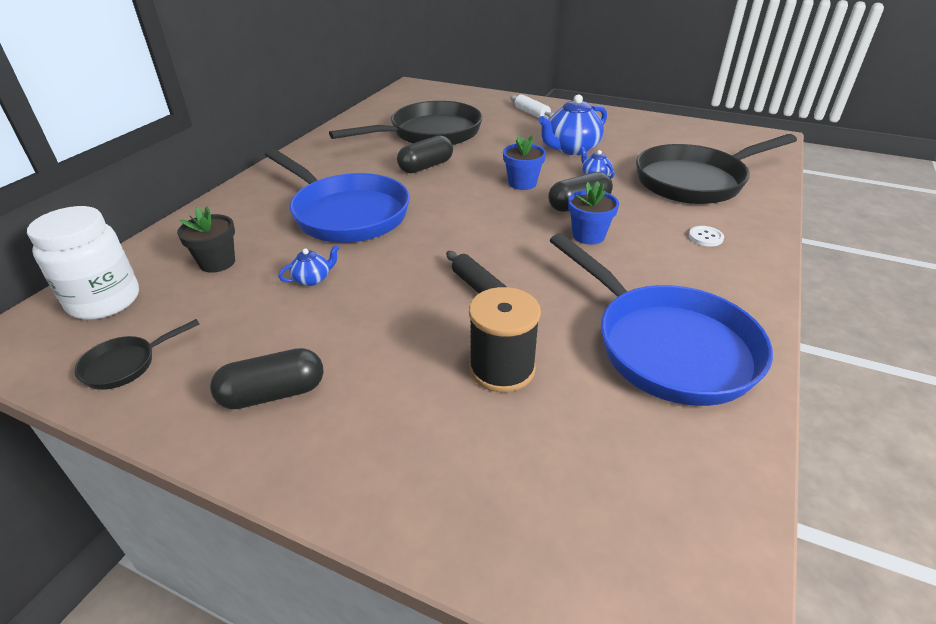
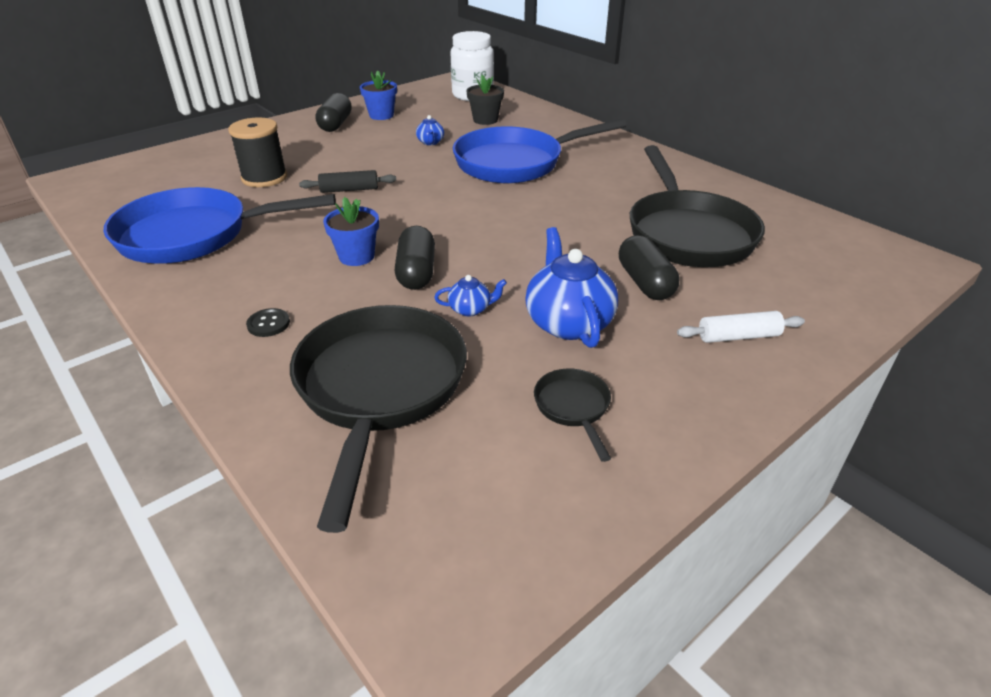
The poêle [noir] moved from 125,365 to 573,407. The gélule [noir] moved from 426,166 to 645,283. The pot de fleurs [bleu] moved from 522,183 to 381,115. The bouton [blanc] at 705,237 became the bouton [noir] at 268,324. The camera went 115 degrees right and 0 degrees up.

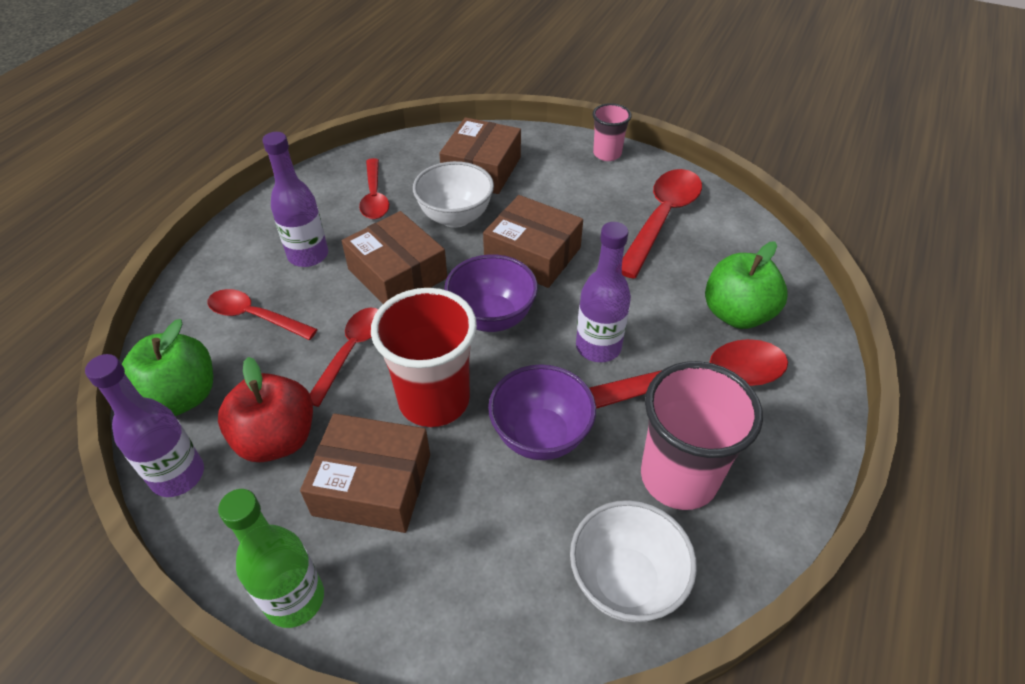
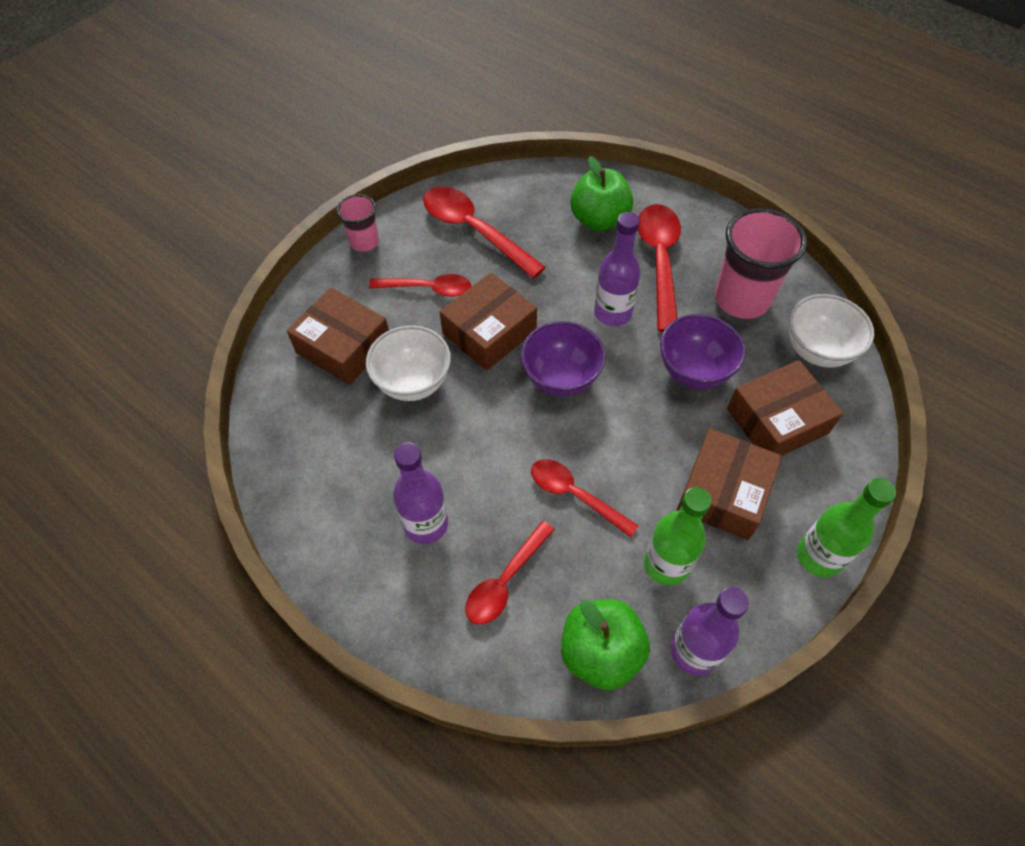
The pomme [rouge] at 277,439 was replaced by the bouteille [vert] at 666,564. The boîte [marron] moved from 397,274 to 777,421. The cuillère [rouge] moved from 374,197 to 428,289. The gobelet [rouge] at 434,400 disappeared. The camera went 75 degrees left and 10 degrees up.

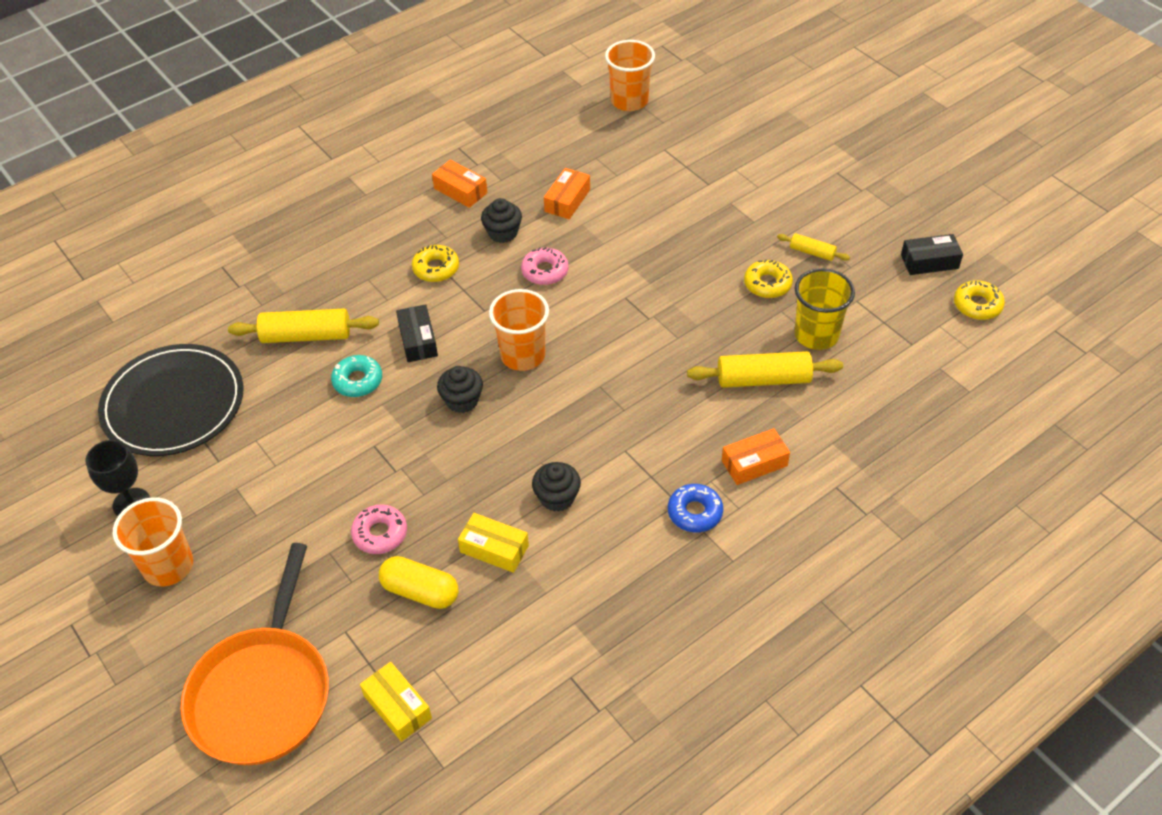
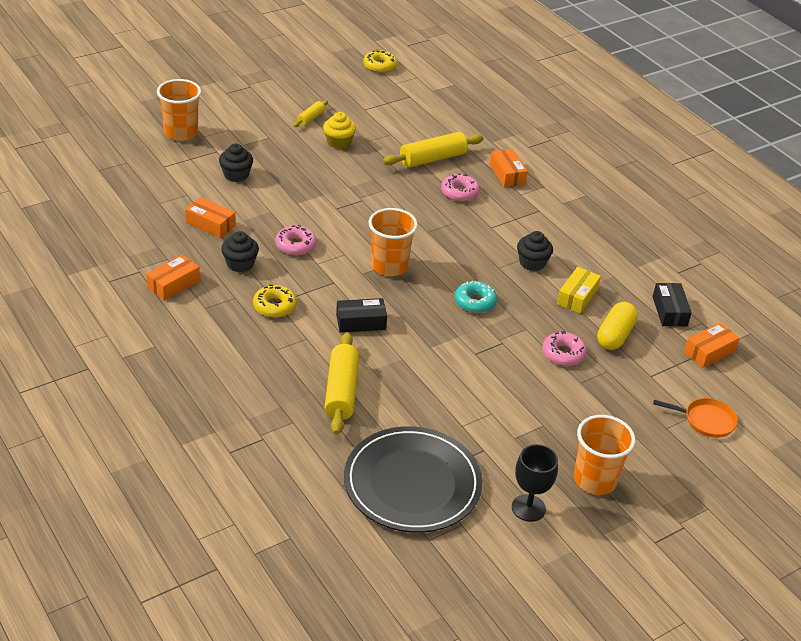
The poêle [orange] at 263,692 changed to 0.46 times the size. The beignet [turquoise] moved from 358,381 to 475,302. The boîte [jaune] at 397,707 became the boîte [orange] at 709,352. The muffin [noir] moved from 462,400 to 236,175. The gobelet [orange] moved from 629,101 to 181,133. The beignet [bleu] at 695,512 disappeared. The rouleau à pâtisserie [jaune] at 763,379 turned 60 degrees clockwise. The beignet [jaune] at 767,284 was replaced by the muffin [jaune] at 338,142. The gobelet [jaune] at 816,335 disappeared. The boîte [noir] moved from 929,261 to 669,311. The beignet [rose] at 459,192 appeared. The camera went 90 degrees left and 10 degrees down.

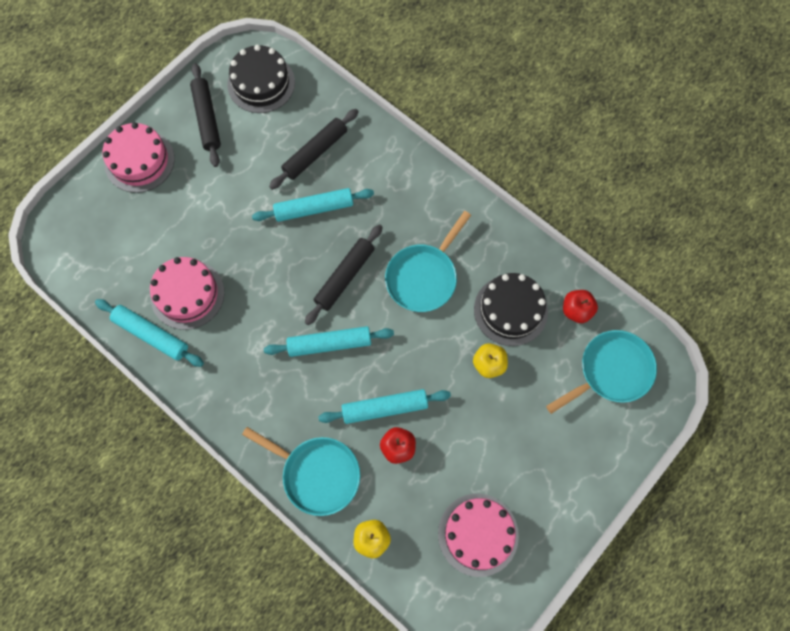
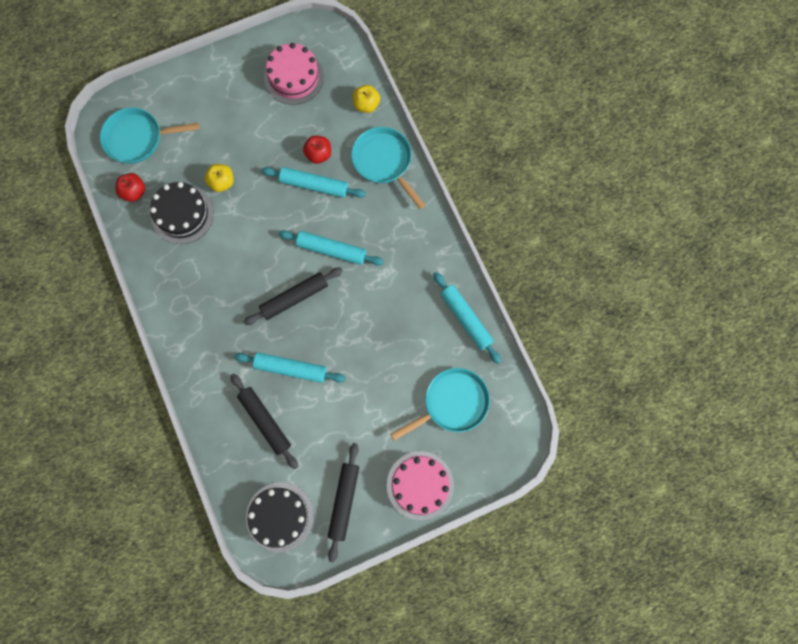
The gâteau [rose] at 187,294 disappeared. The rouleau à pâtisserie [noir] at 315,152 turned 75 degrees clockwise. The poêle [turquoise] moved from 424,277 to 452,403. The camera went 155 degrees left and 5 degrees up.

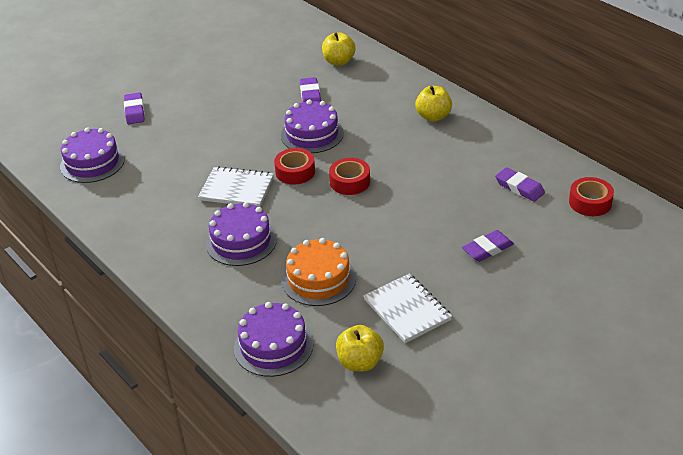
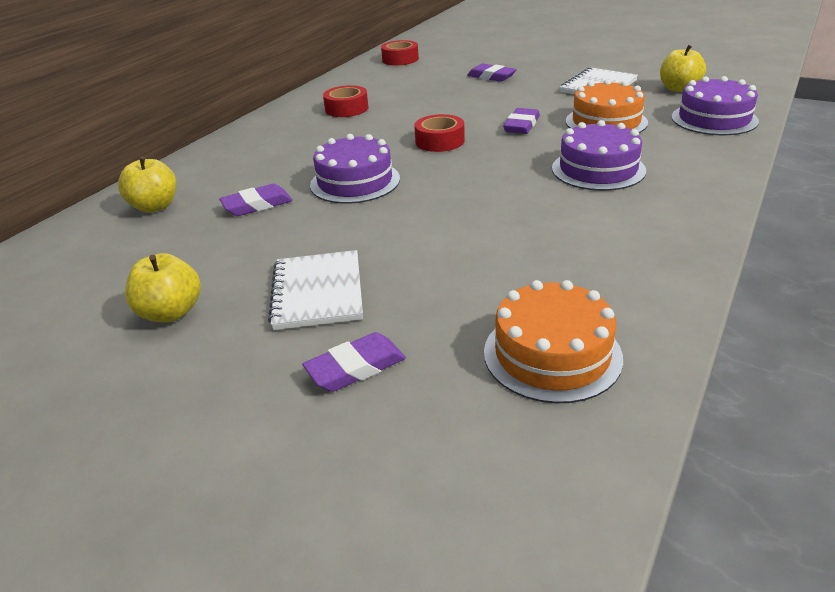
The gâteau [violet] at 92,162 became the gâteau [orange] at 552,354. The carnet [blanc] moved from 237,189 to 318,292. The ruban adhésif [rouge] moved from 295,172 to 346,109. The pomme [jaune] moved from 433,116 to 171,312. The gomme [violet] moved from 519,187 to 521,125. The camera went 110 degrees left and 5 degrees down.

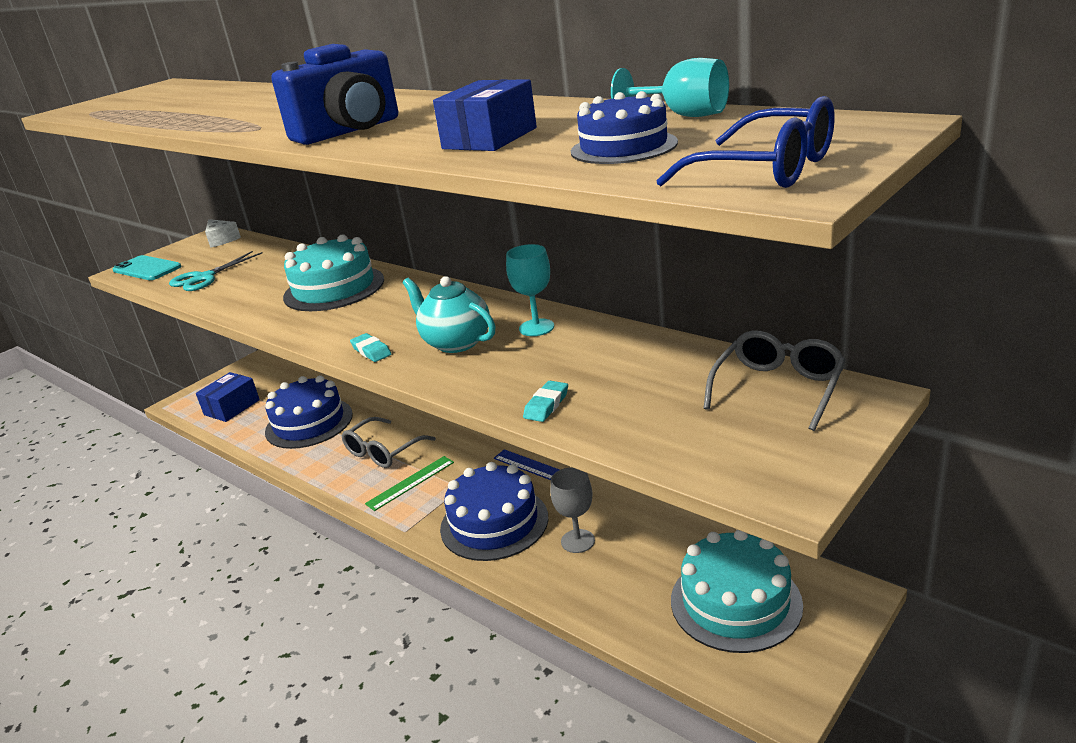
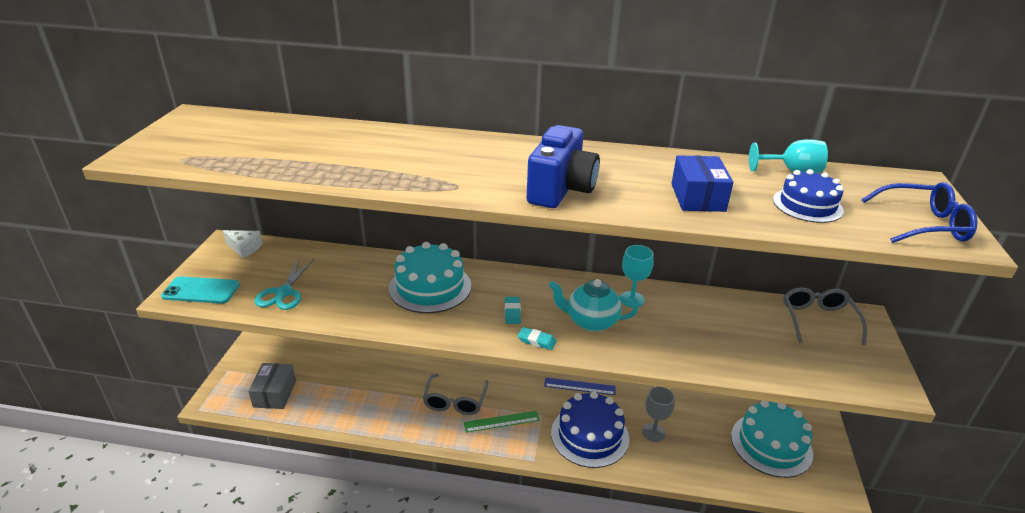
The boîte [bleu] at 232,407 became the boîte [gris] at 275,394. The gâteau [bleu] at 309,423 disappeared. The règle [vert] at 410,483 turned 60 degrees clockwise. The gomme [turquoise] moved from 546,405 to 512,312. The camera went 35 degrees left and 5 degrees up.

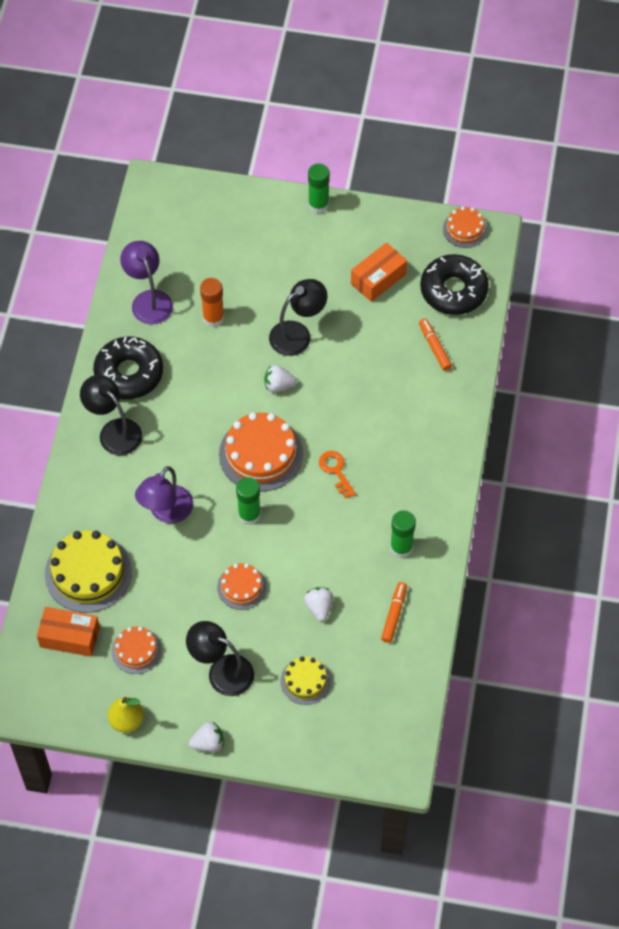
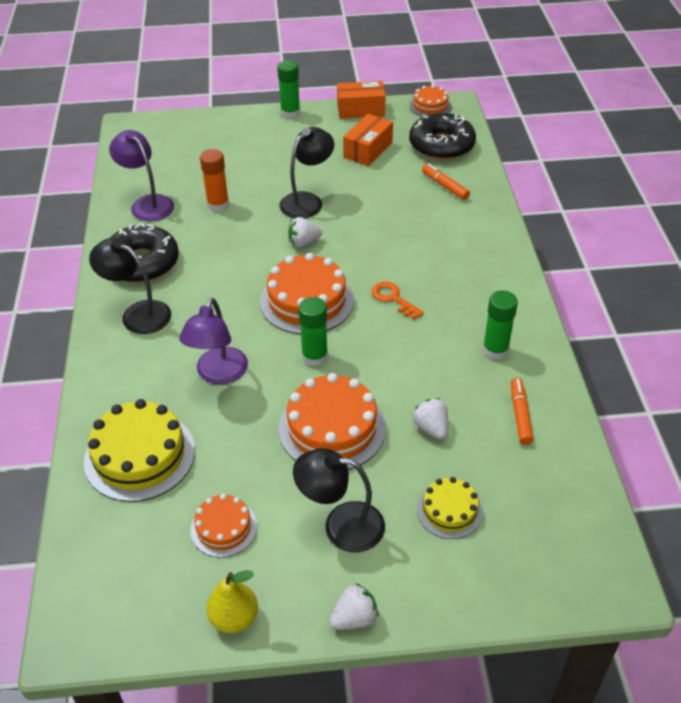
The boîte [orange] moved from 69,637 to 360,110. The gâteau [orange] at 241,587 changed to 1.77 times the size. The camera went 15 degrees left and 15 degrees down.

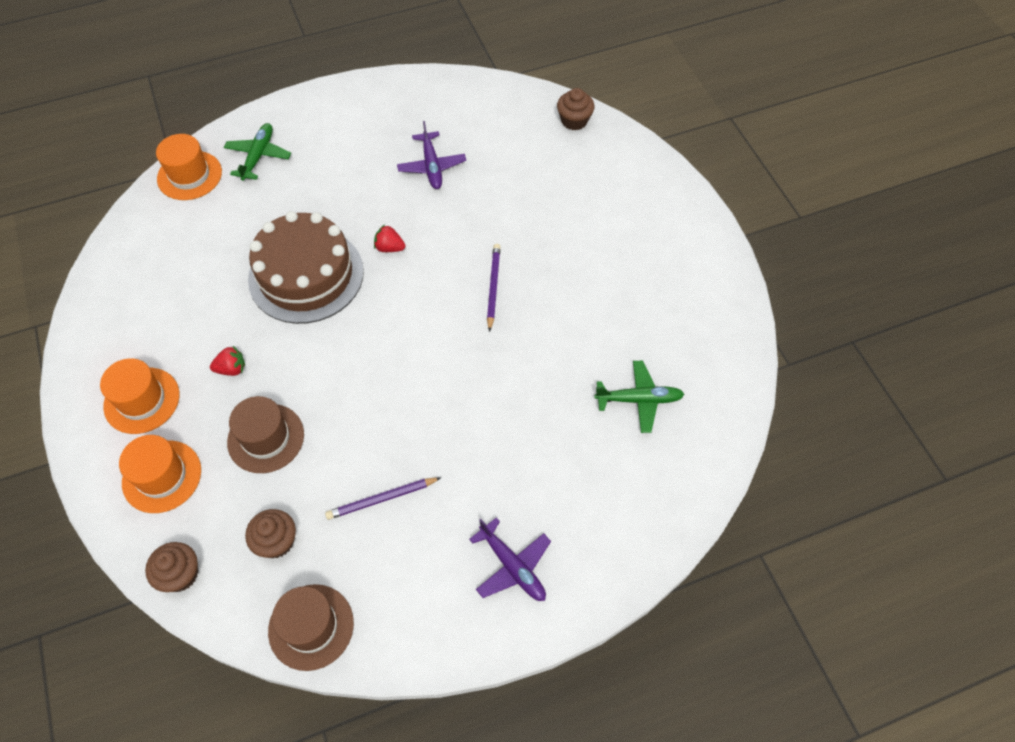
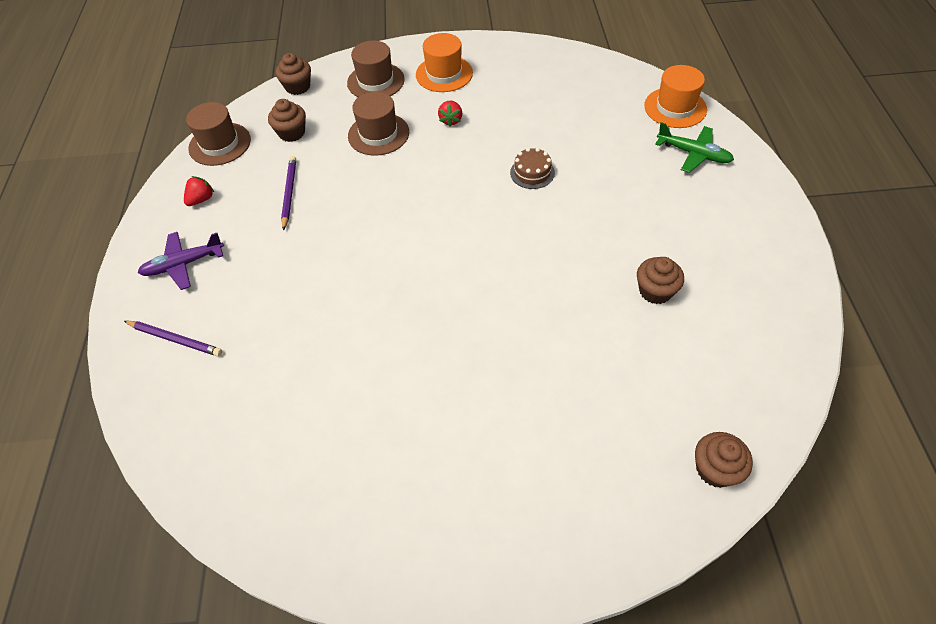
The chapeau [orange] at 162,476 became the chapeau [marron] at 375,81. The gâteau [marron] at 306,275 changed to 0.41 times the size. The fraise [rouge] moved from 389,248 to 201,199. The avion [violet] at 432,166 was replaced by the muffin [marron] at 655,291. The crayon [violet] moved from 493,287 to 175,339. The avion [vert] at 638,399 disappeared. The camera went 110 degrees right and 5 degrees down.

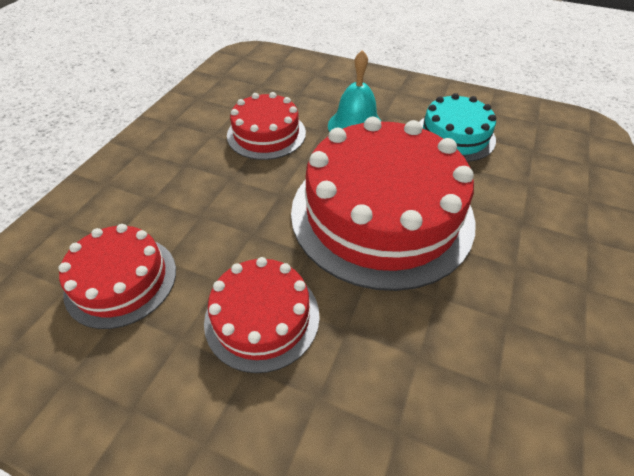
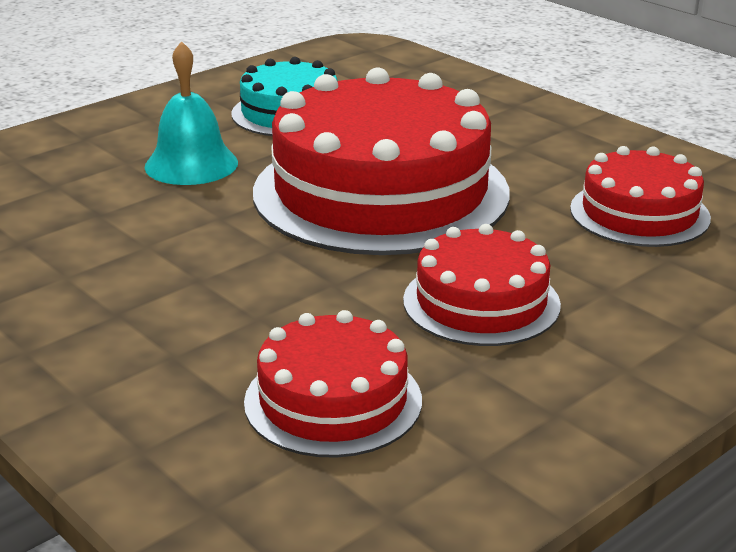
The gâteau [rouge] moved from 266,134 to 639,213. The camera went 65 degrees left and 20 degrees down.

